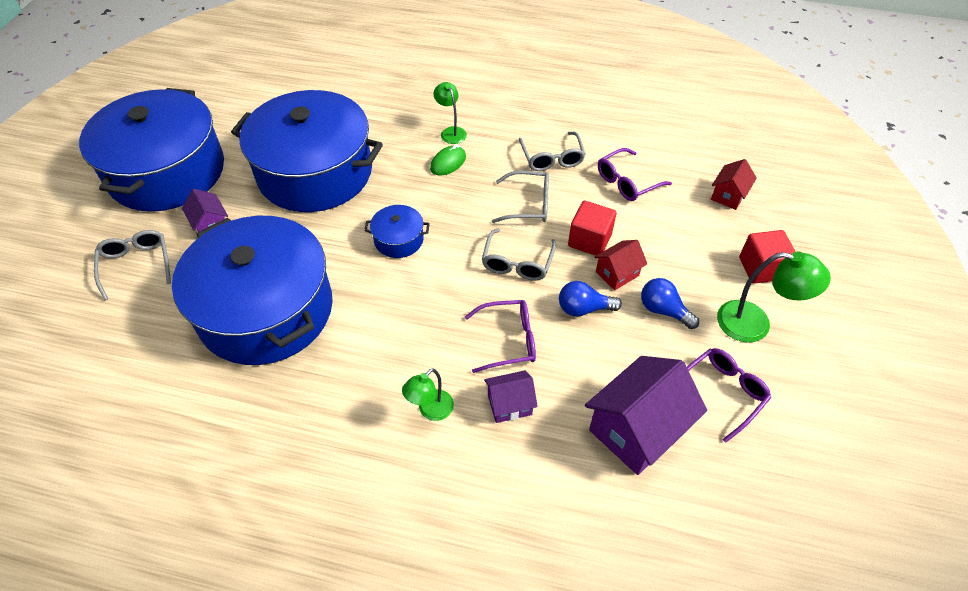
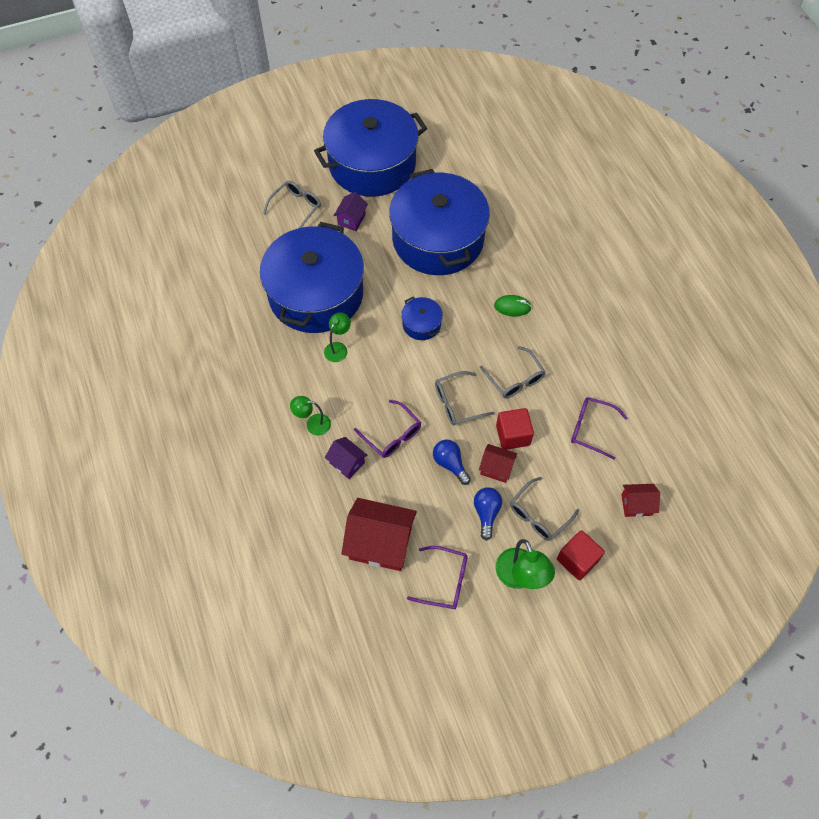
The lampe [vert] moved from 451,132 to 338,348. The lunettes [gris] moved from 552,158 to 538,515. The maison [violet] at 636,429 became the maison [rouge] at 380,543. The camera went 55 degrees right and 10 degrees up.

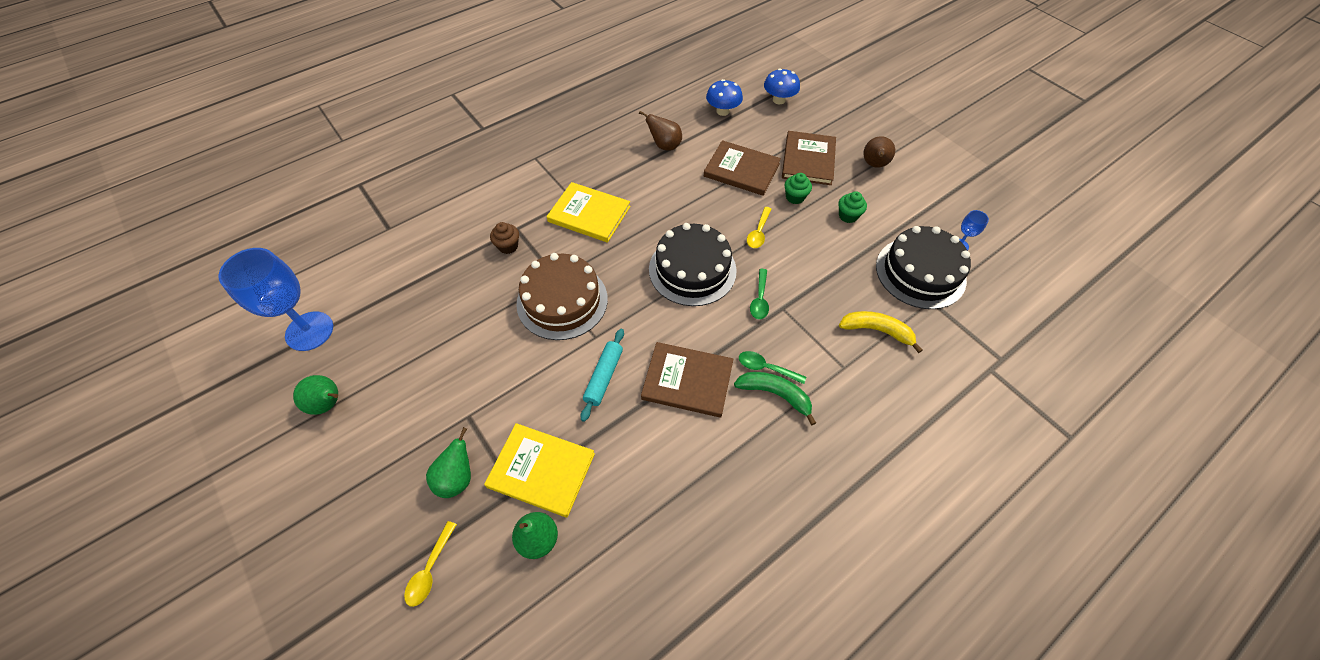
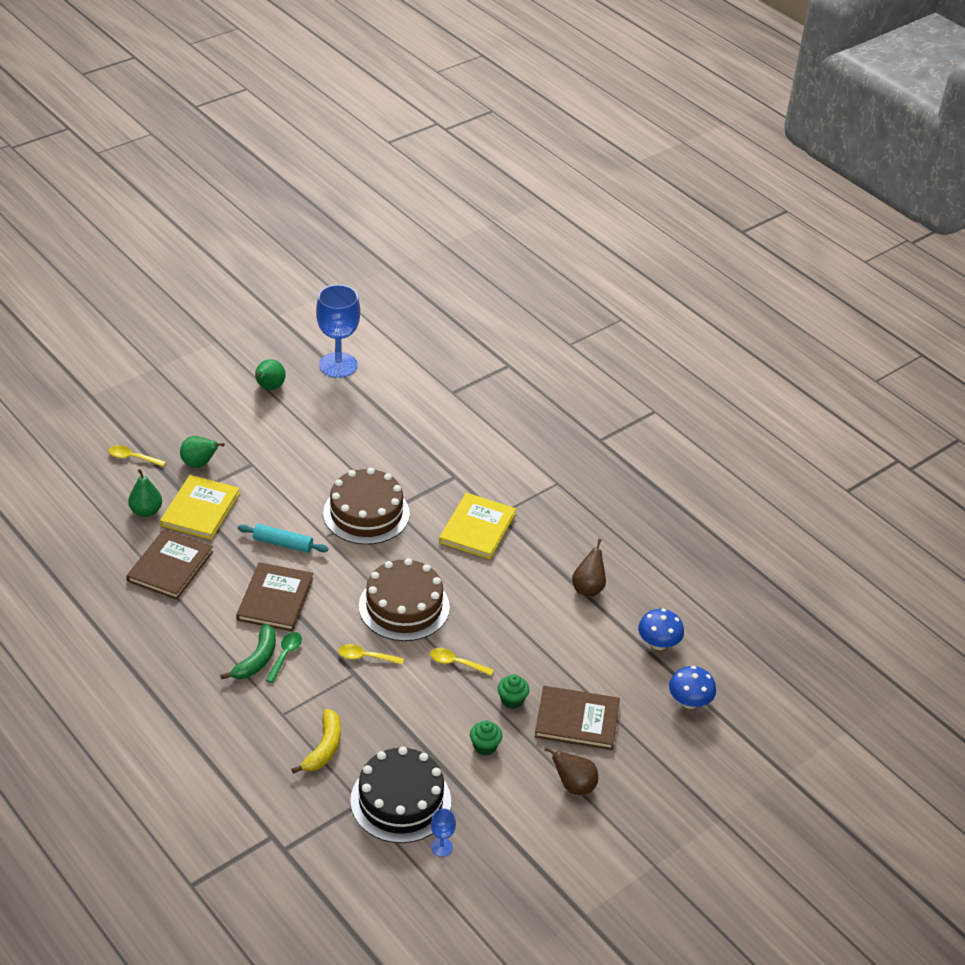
The muffin [marron] at 508,246 disappeared. The gâteau [noir] at 692,269 became the gâteau [marron] at 404,606. The livre [marron] moved from 741,170 to 170,566. The cuillère [vert] at 759,299 became the cuillère [jaune] at 365,657. The camera went 85 degrees right and 15 degrees down.

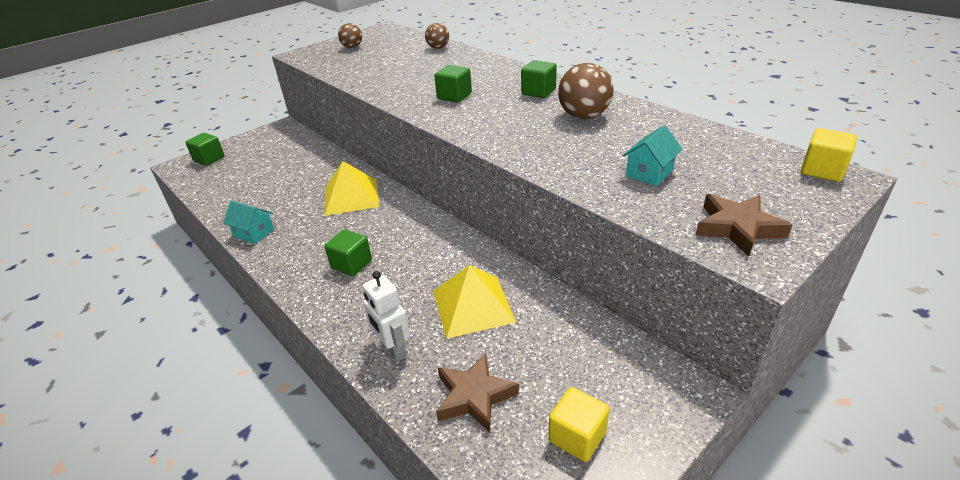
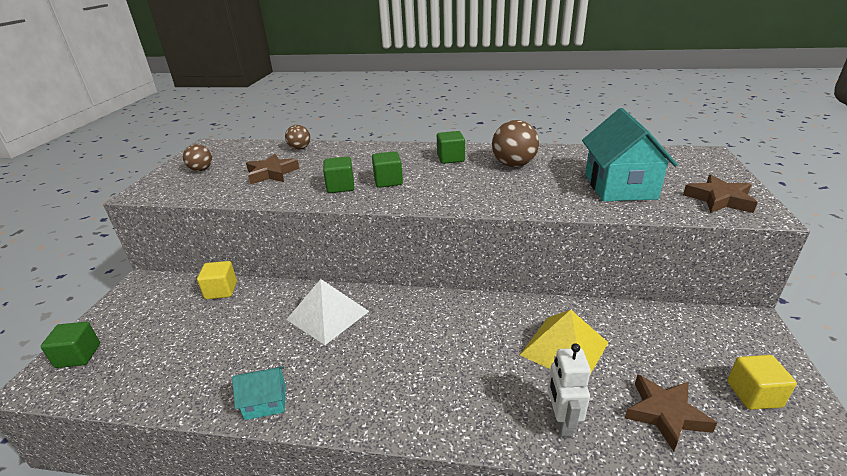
The cube [vert] moved from 351,264 to 340,187. The pyramide [jaune] at 351,197 became the pyramide [blanc] at 328,315. The robot [blanc] at 393,349 turned 75 degrees clockwise. The maison [turquoise] at 649,173 changed to 2.01 times the size. The cube [jaune] moved from 822,170 to 221,290. The étoile [marron] at 272,173 appeared. The camera went 40 degrees left and 5 degrees down.

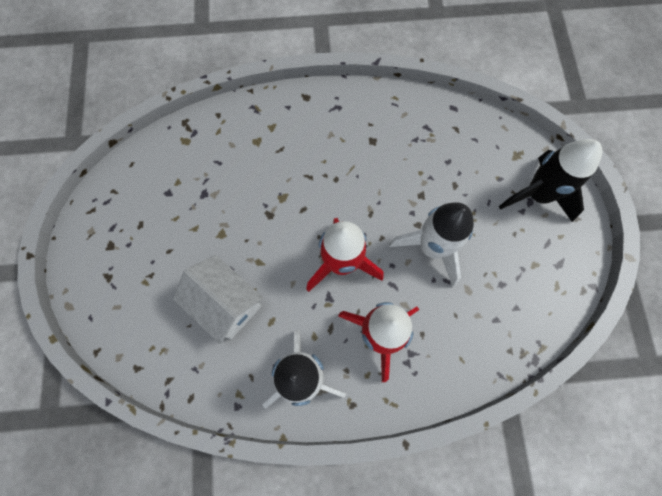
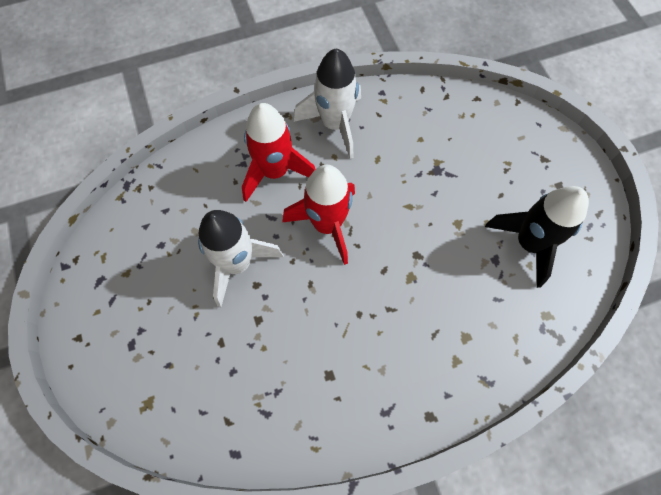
The maison [blanc] at 227,304 disappeared. The fusée [noir] moved from 537,195 to 528,243. The camera went 165 degrees right and 5 degrees down.

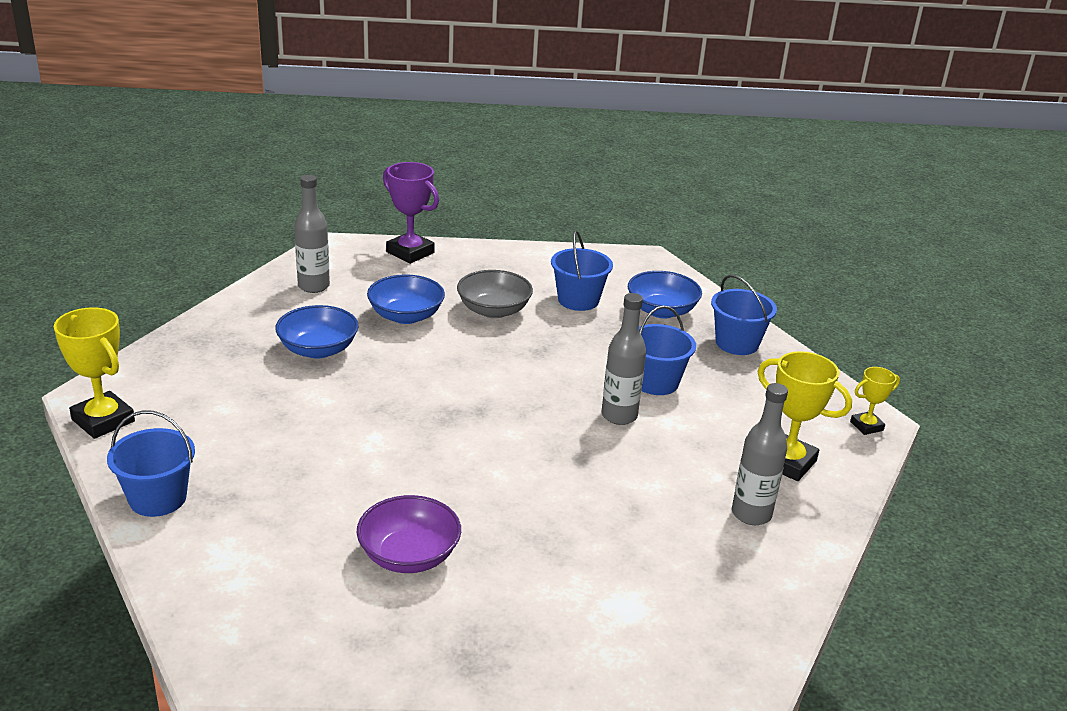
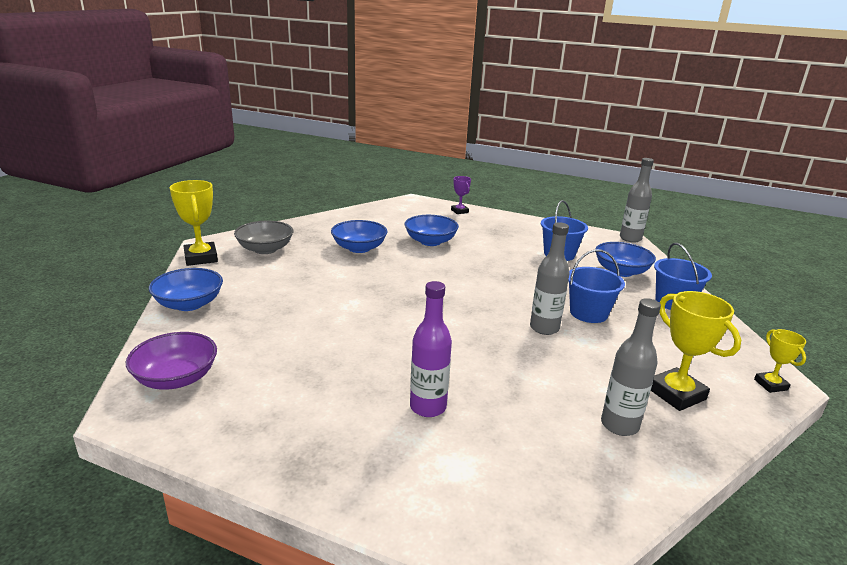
The seau [bleu] at 158,498 was replaced by the bol [bleu] at 189,304. The bouteille [gris] moved from 313,286 to 630,238. The bol [violet] moved from 409,555 to 176,378. The trophée [violet] at 410,252 changed to 0.57 times the size. The bol [gris] moved from 493,310 to 265,249. The trophée [jaune] at 866,426 turned 75 degrees clockwise. The bouteille [violet] at 428,407 appeared. The camera went 25 degrees right and 5 degrees down.

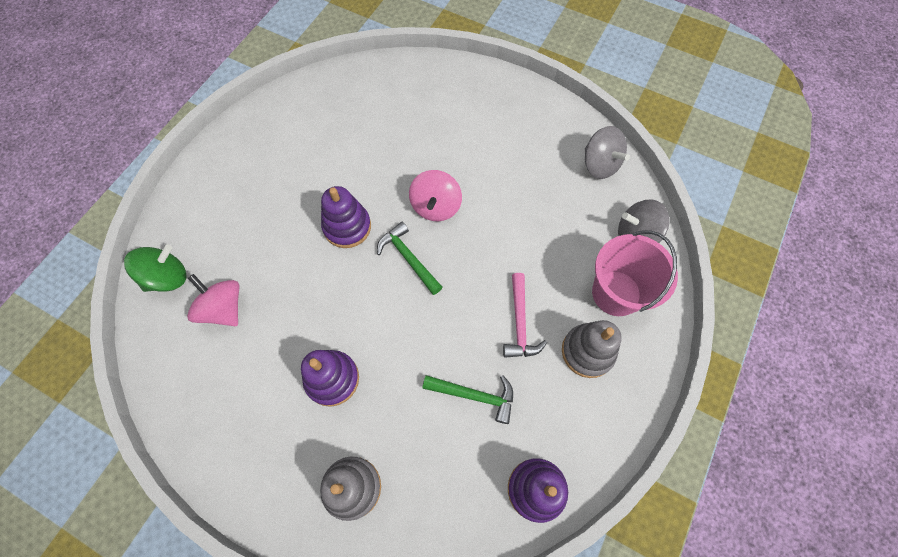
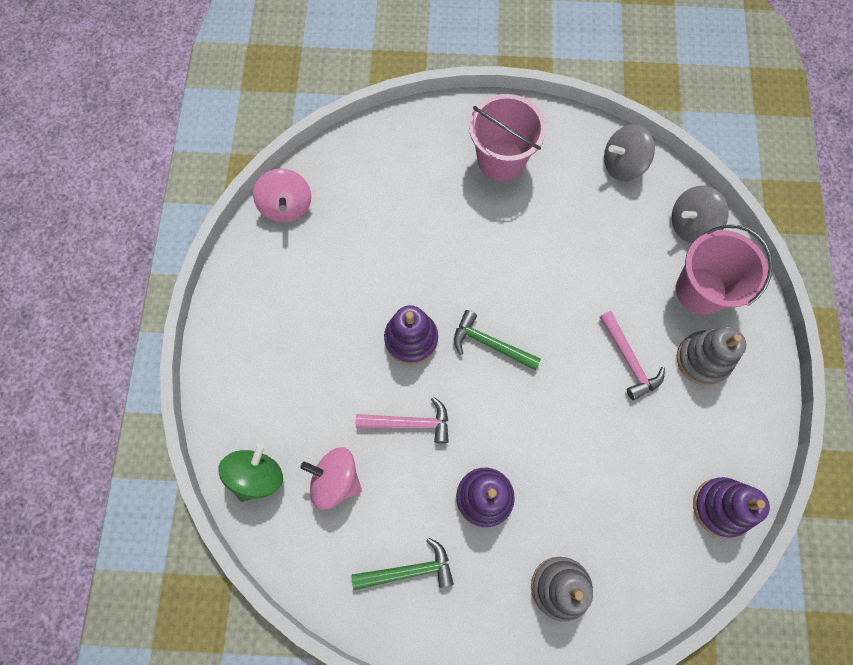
The toupie [rose] moved from 435,206 to 287,206. The marteau [vert] moved from 475,395 to 409,570. The toupie [gris] at 599,164 turned 135 degrees clockwise. The marteau [rose] at 410,423 appeared. The seau [rose] at 501,160 appeared. The camera went 25 degrees left and 5 degrees up.

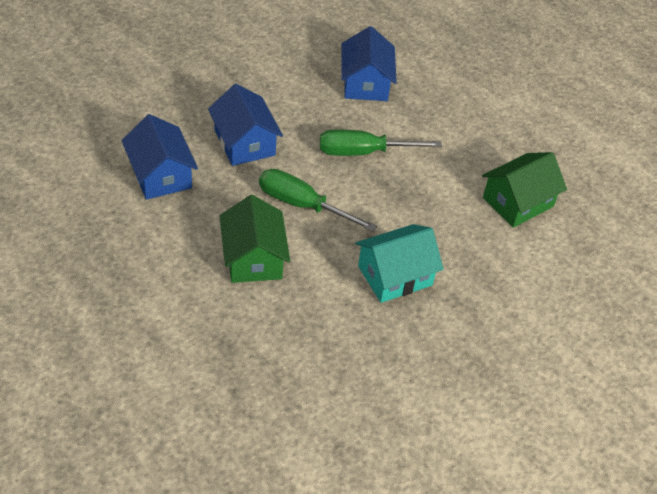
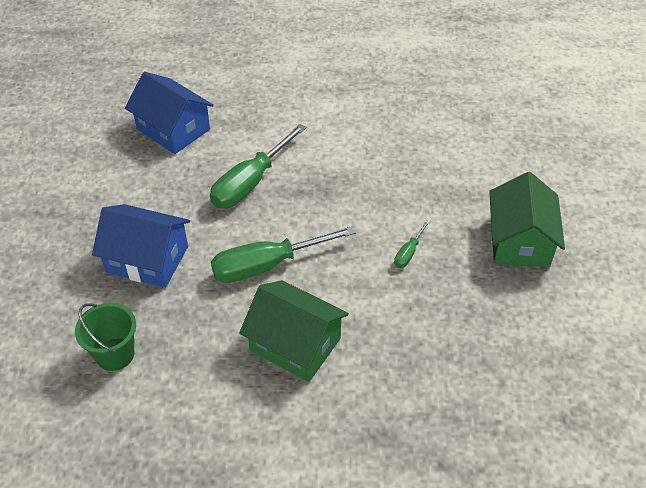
The maison [bleu] at 160,175 was replaced by the seau [vert] at 115,354. The maison [turquoise] at 395,275 was replaced by the tournevis [vert] at 409,252. The maison [vert] moved from 518,202 to 519,241. The camera went 45 degrees left and 0 degrees up.

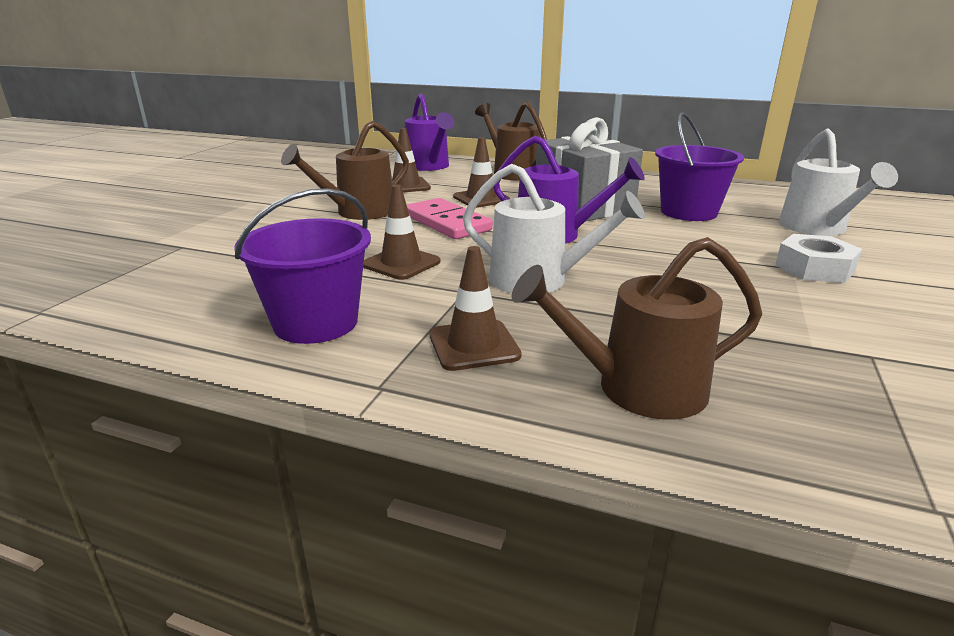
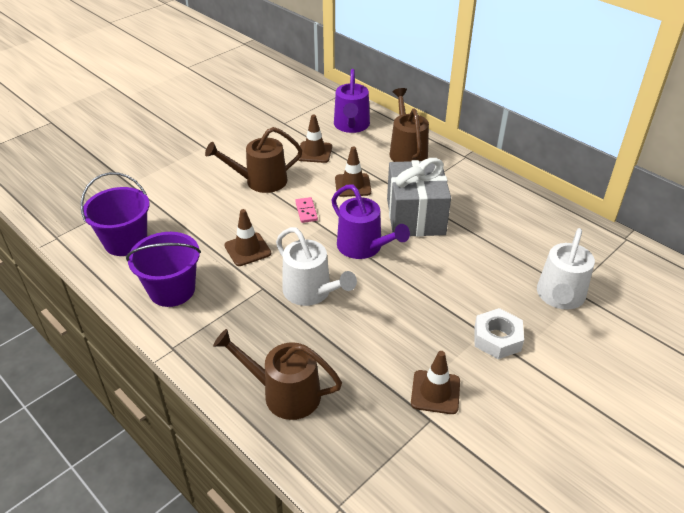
The domino [rose] at 447,223 changed to 0.53 times the size. The cône de chantier [marron] moved from 474,345 to 435,392. The seau [violet] moved from 688,212 to 125,242. The camera went 25 degrees right and 15 degrees up.

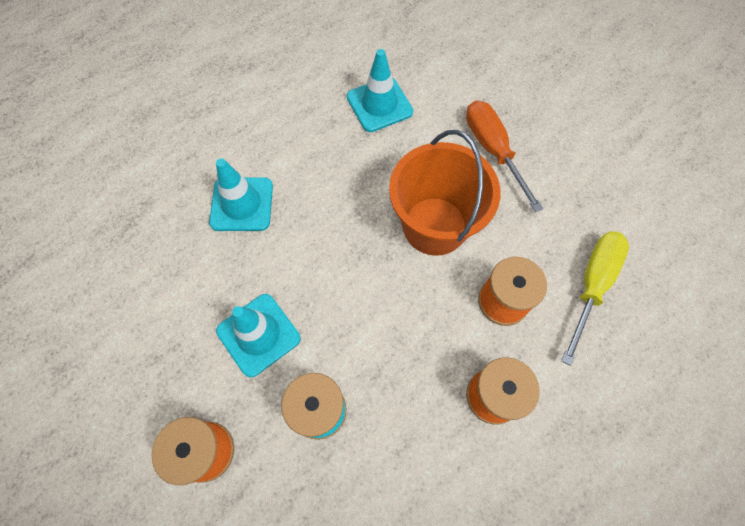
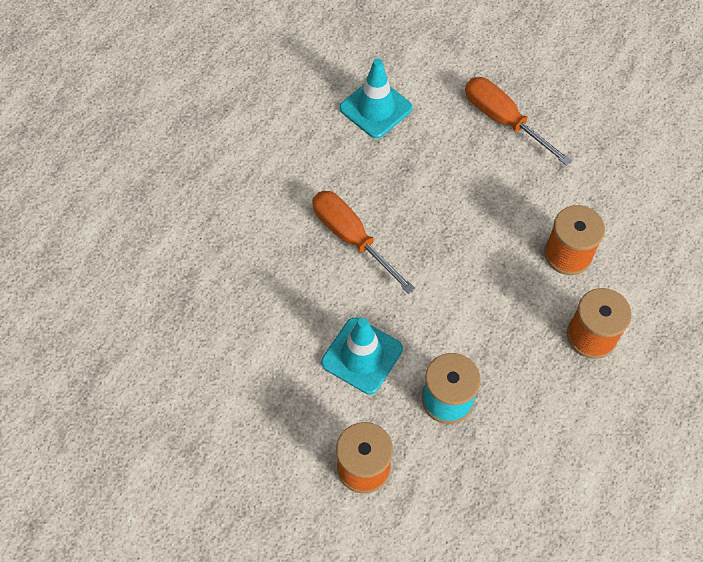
The cône de chantier [turquoise] at 242,204 disappeared. The seau [orange] at 434,226 disappeared. The tournevis [jaune] at 592,285 disappeared. The tournevis [orange] at 351,238 appeared. The camera went 20 degrees left and 5 degrees down.

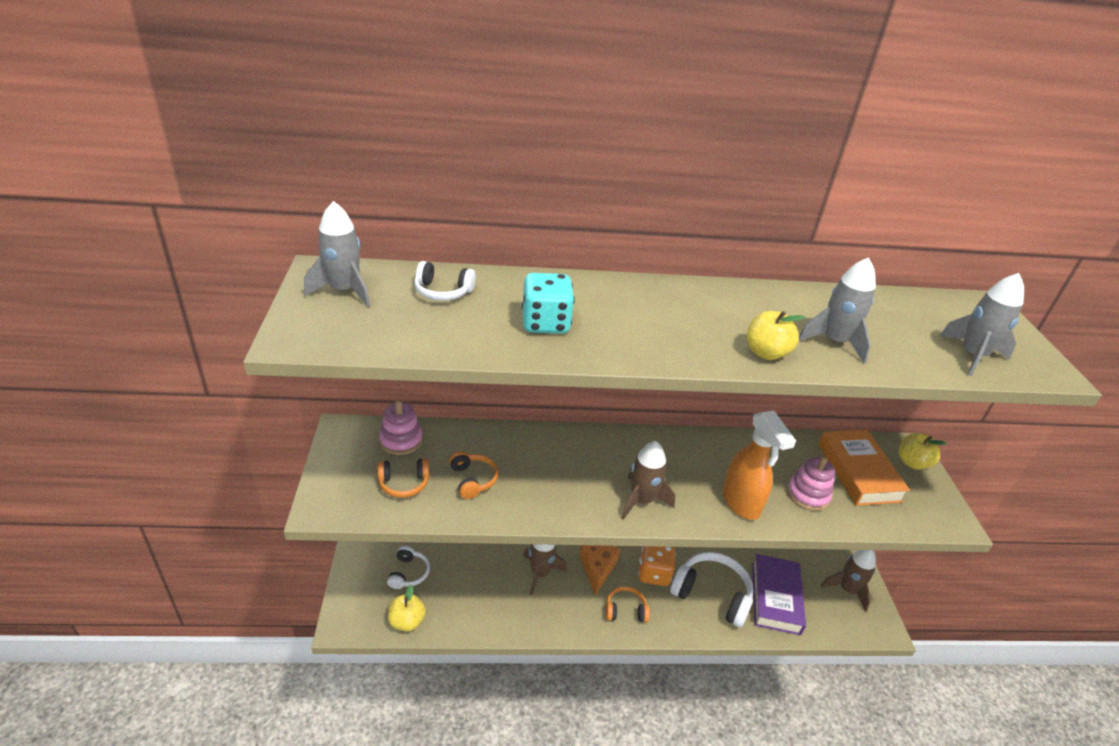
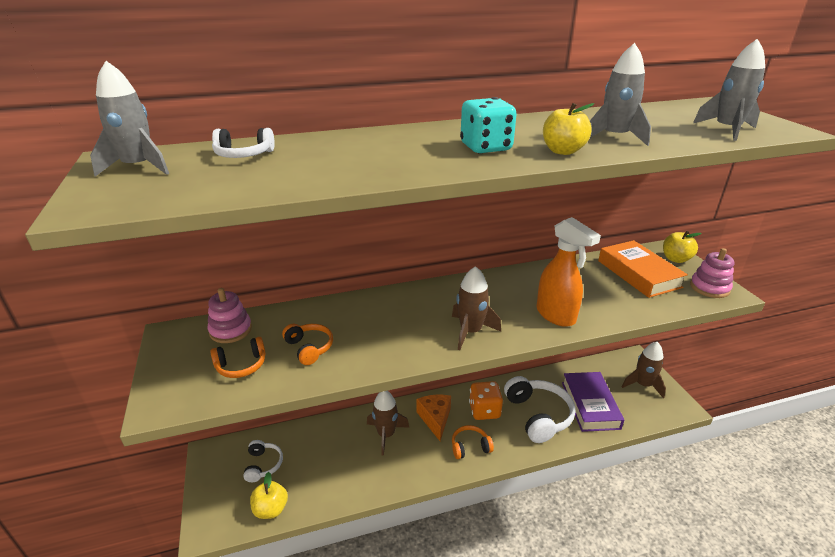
The dé [turquoise] moved from 545,323 to 485,148. The casque audio [blanc] at 712,594 turned 60 degrees clockwise. The jouet à empiler [rose] moved from 808,494 to 709,288. The camera went 10 degrees left and 5 degrees down.

